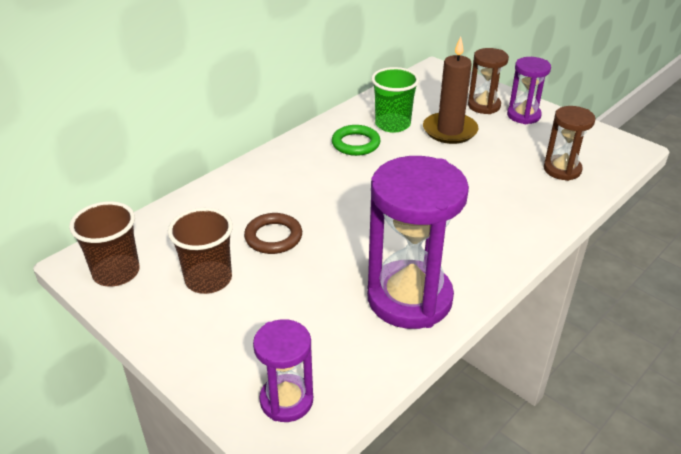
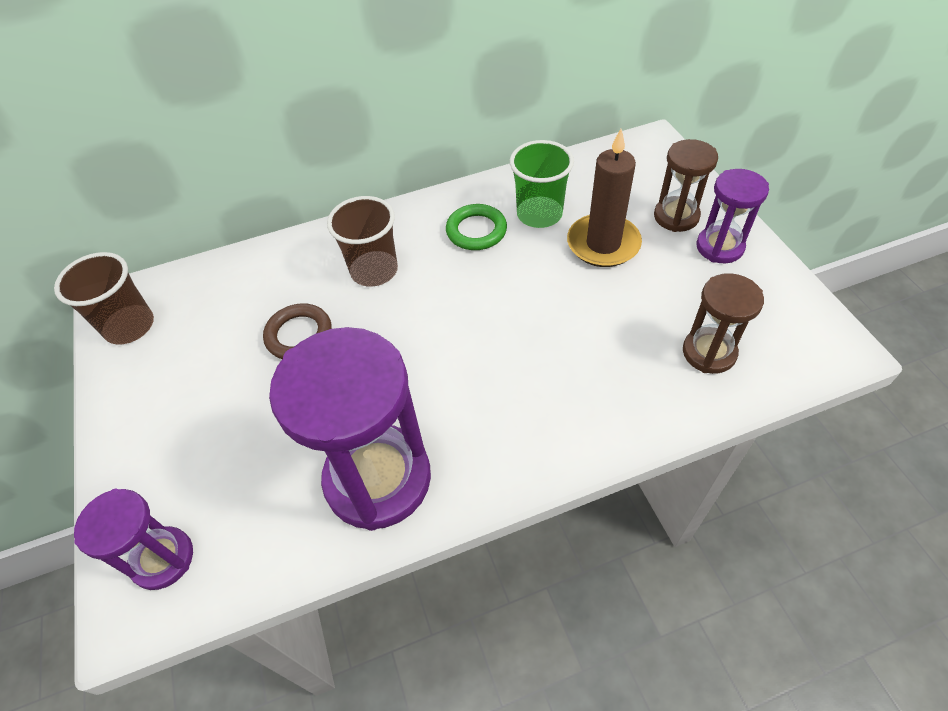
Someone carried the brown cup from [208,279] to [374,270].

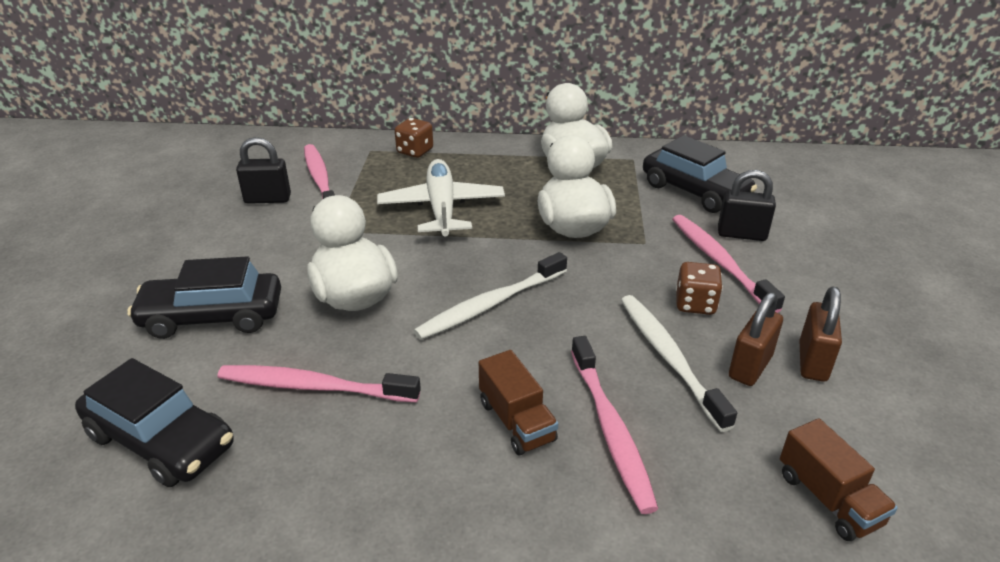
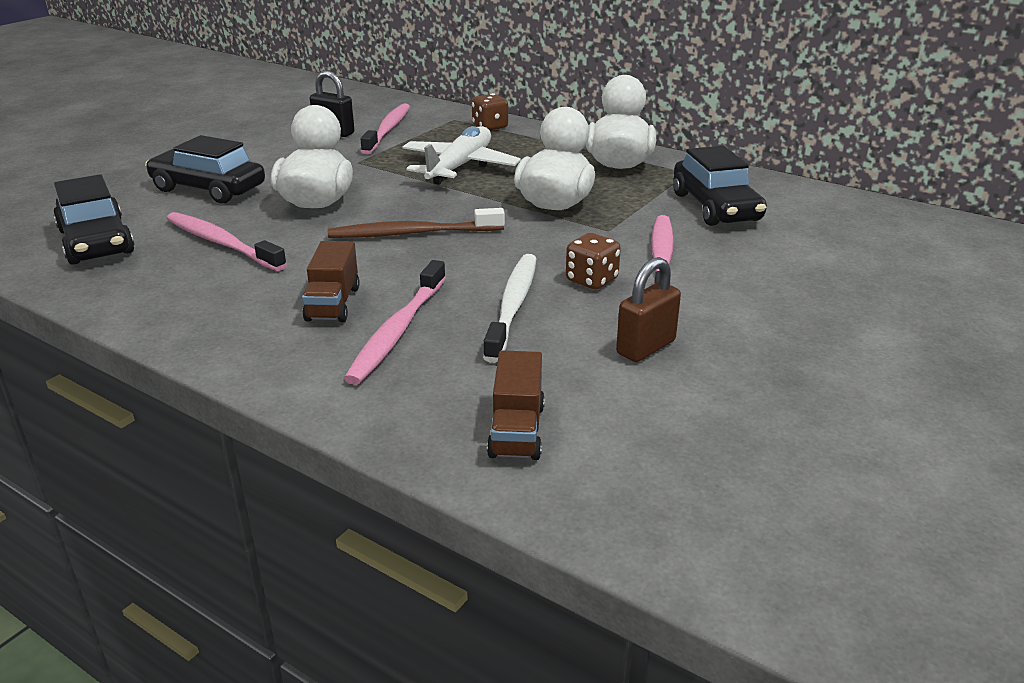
Someone took away the black padlock at [741,234]. Someone took away the brown padlock at [750,367]. Someone repainted the white toothbrush at [490,304], which became the brown toothbrush at [412,233].

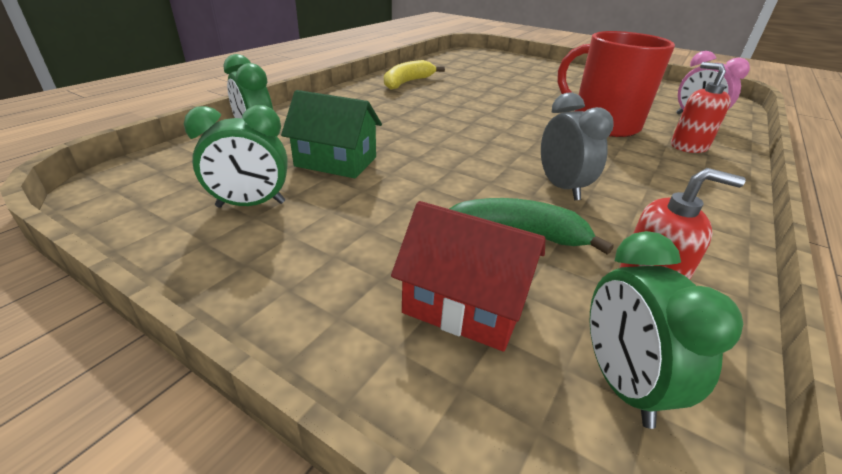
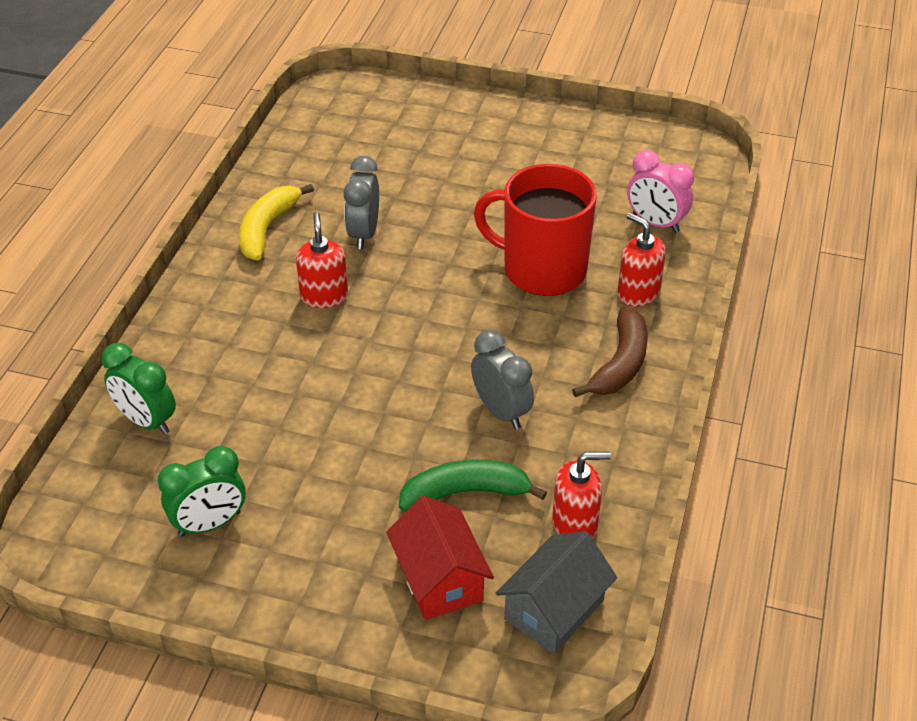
Someone took away the green house at [336,161]. Someone put down the red soap dispenser at [324,296]. Someone put down the grey clock at [364,234]. Someone put down the brown banana at [620,364]. Someone swapped the green clock at [621,383] for the grey house at [554,609]. Someone rotated the red house at [465,305] by 60 degrees clockwise.

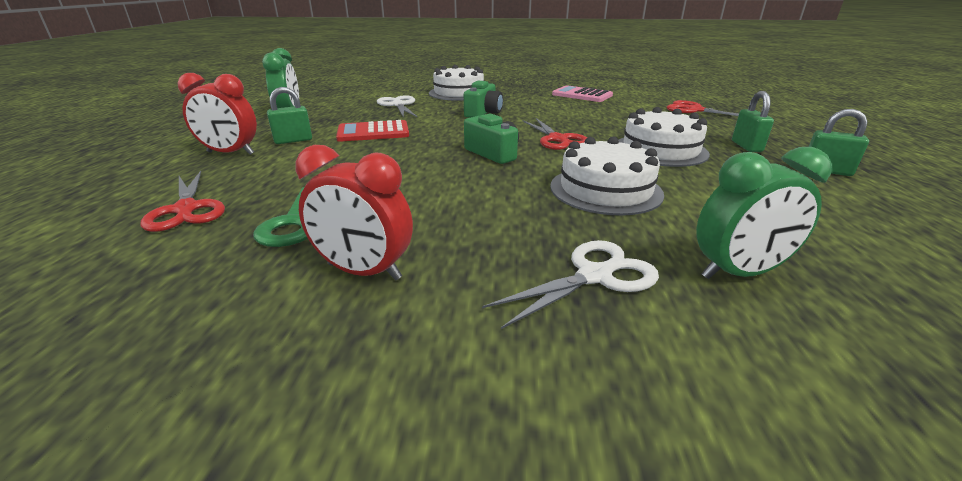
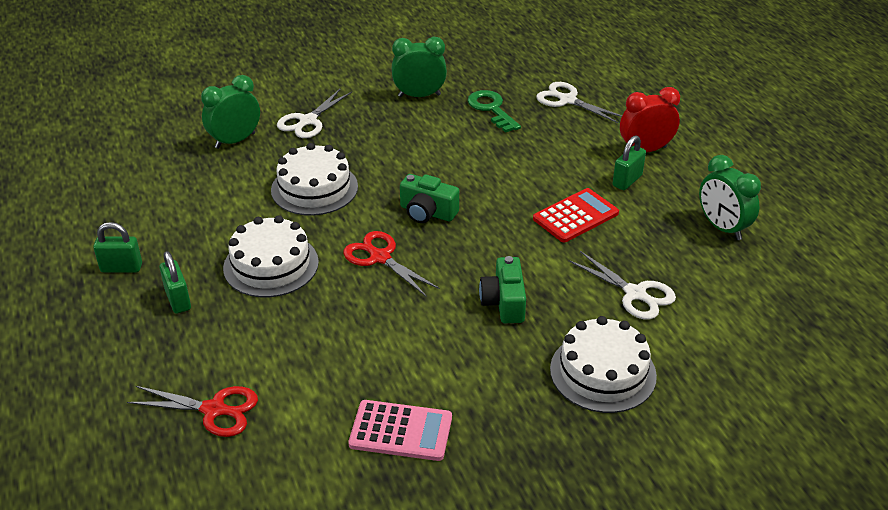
Someone repainted the red scissors at [186,210], which became the white scissors at [567,100]. Someone repainted the red clock at [364,272], which became the green clock at [419,95].

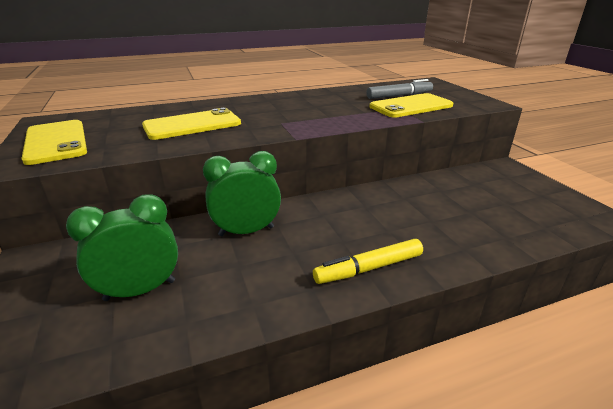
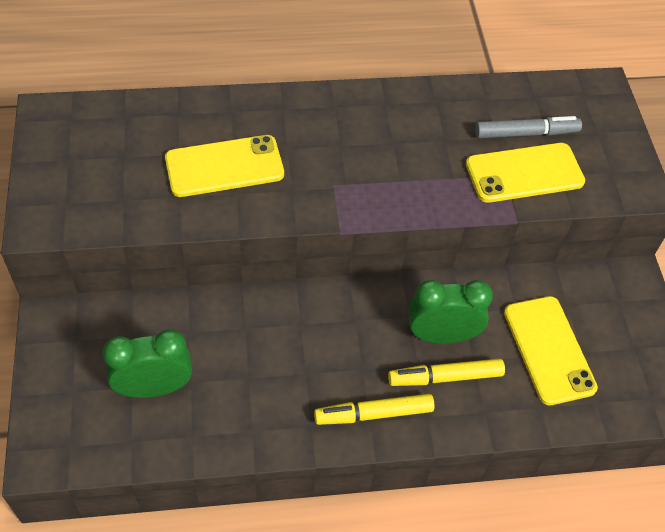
Someone put down the yellow marker at [446,377]. Someone carried the yellow phone from [56,142] to [549,350]. Someone carried the green clock from [246,231] to [441,335].

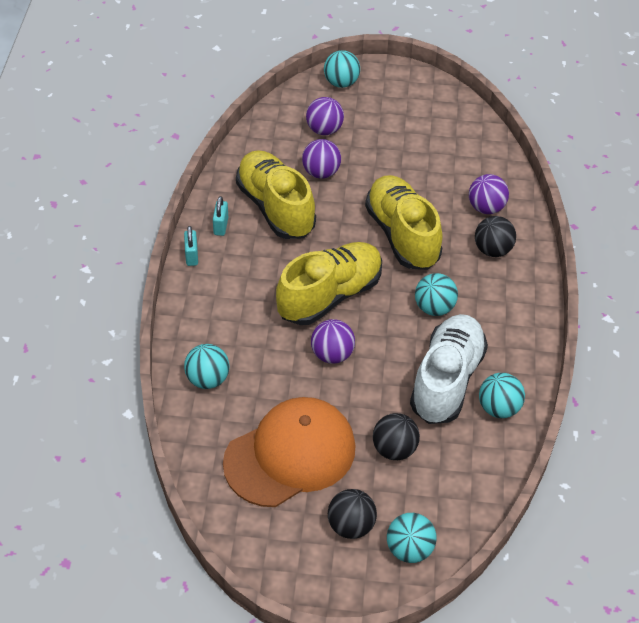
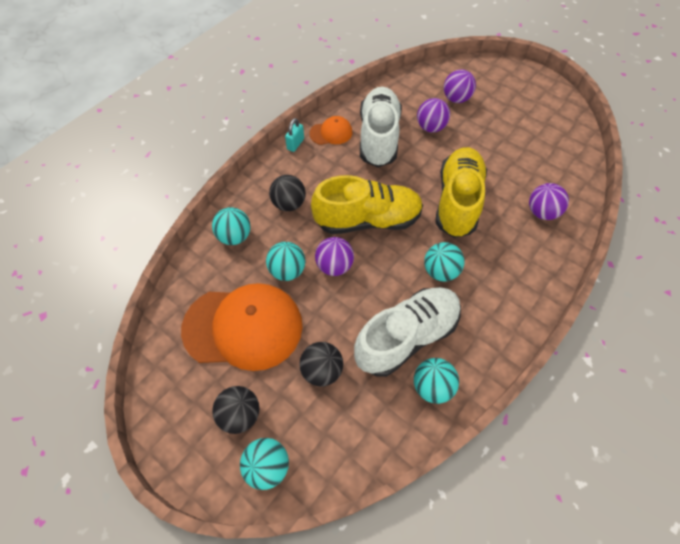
Someone carried the turquoise ball from [341,83] to [287,270]. Someone carried the black ball from [492,250] to [289,204]. Someone swapped the turquoise padlock at [221,226] for the orange cap at [331,133]. Someone repainted the yellow shoe at [275,208], which became the white shoe at [379,137].

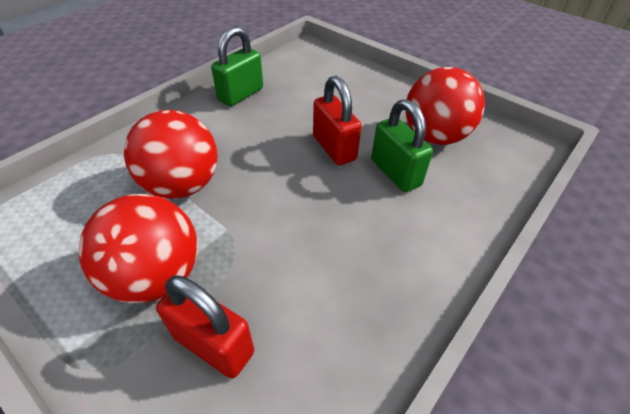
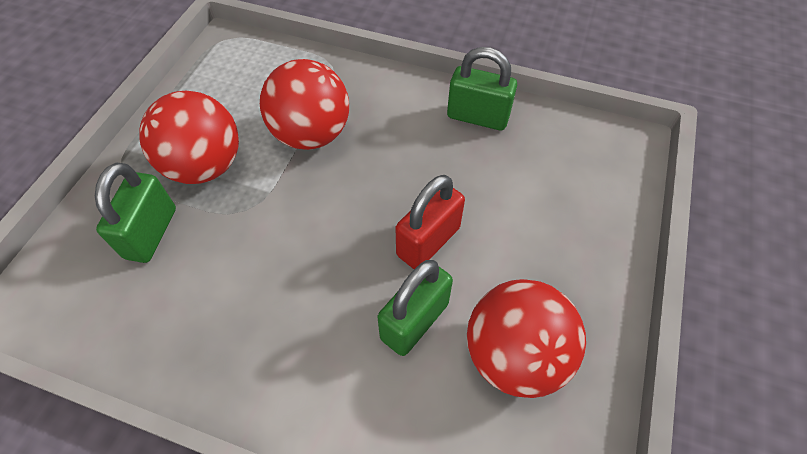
Someone repainted the red padlock at [213,344], which became the green padlock at [151,233].

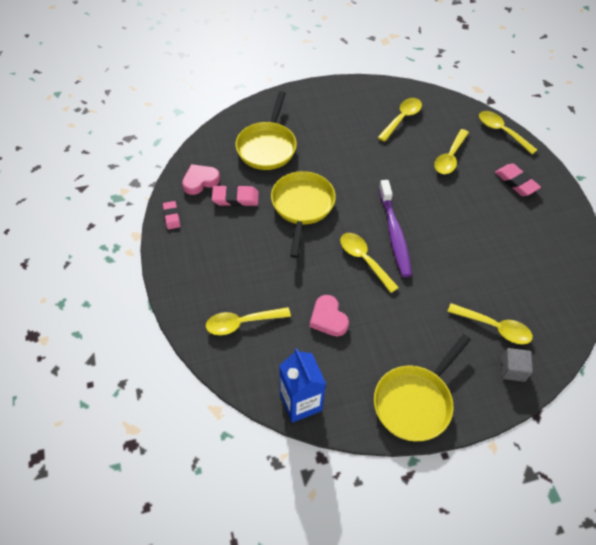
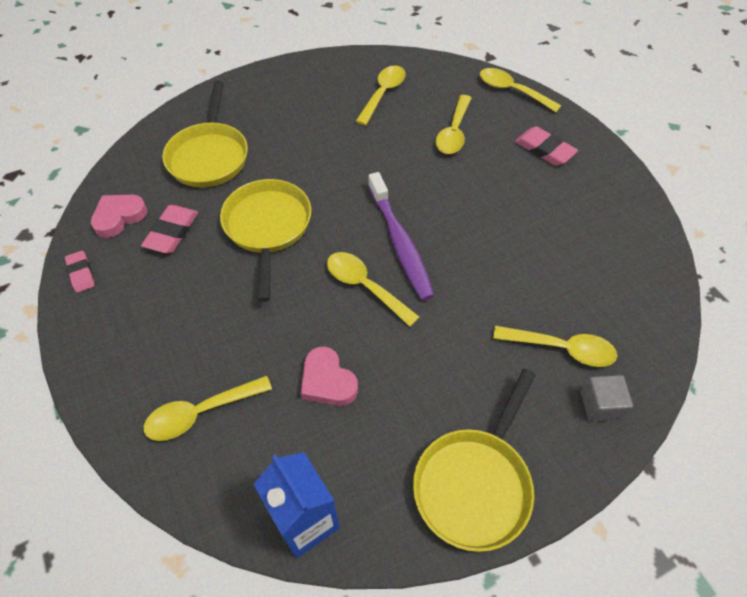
Someone rotated the pink eraser at [235,198] by 60 degrees counterclockwise.

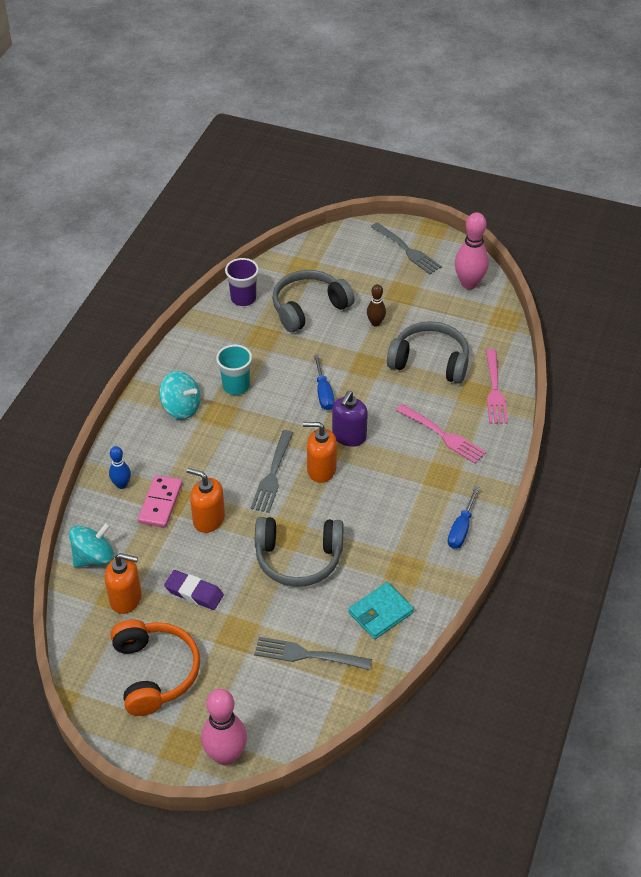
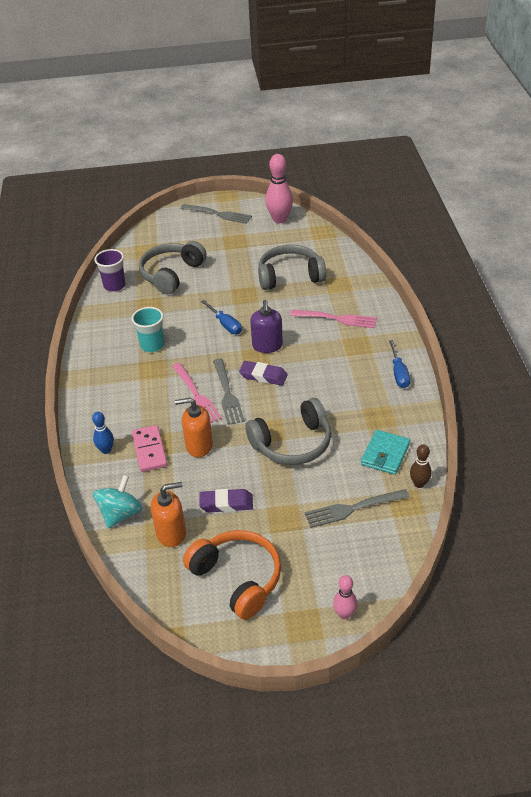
Someone took away the turquoise spinning top at [181,408]. Someone carried the brown bowling pin from [375,323] to [419,484]. Someone carried the pink fork from [494,389] to [196,395]. Someone swapped the orange soap dispenser at [321,470] for the purple eraser at [263,376]. Someone scaled the pink bowling pin at [226,755] by 0.56.

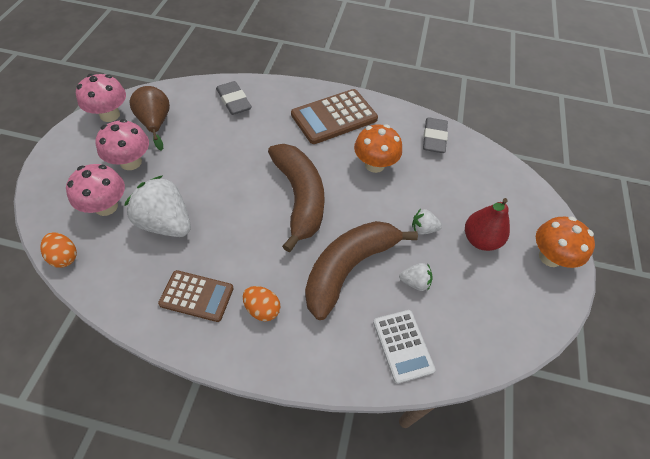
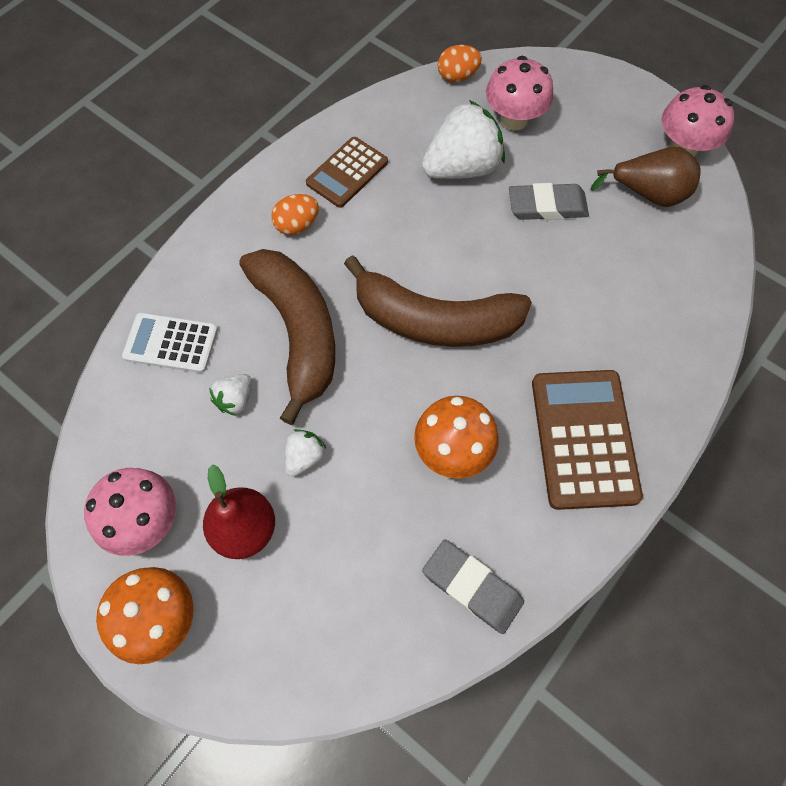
Someone carried the pink mushroom from [131,162] to [146,521]. Someone carried the grey eraser from [234,101] to [547,206].

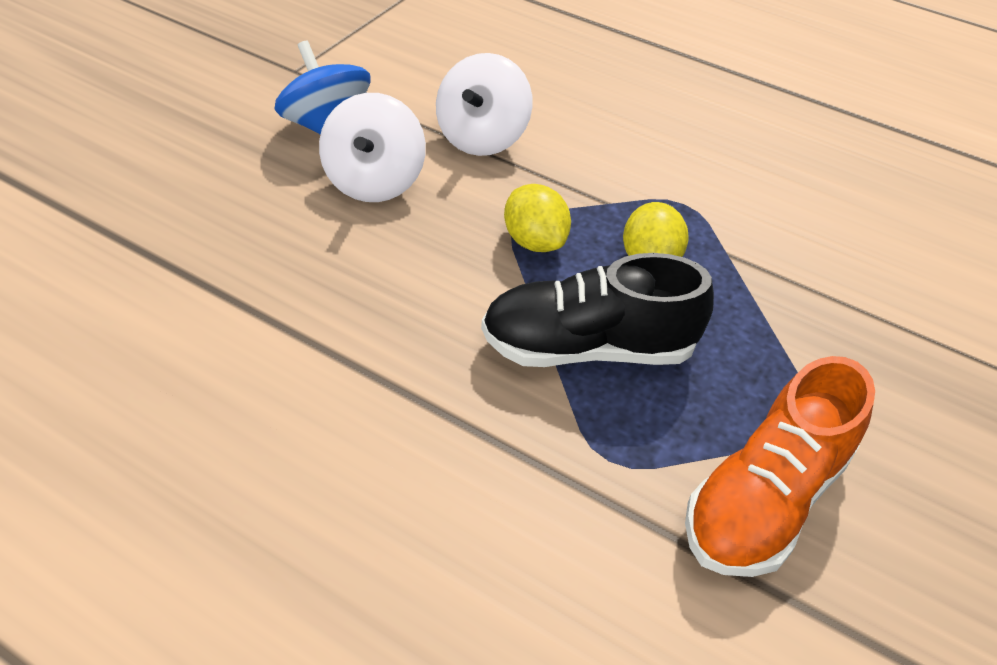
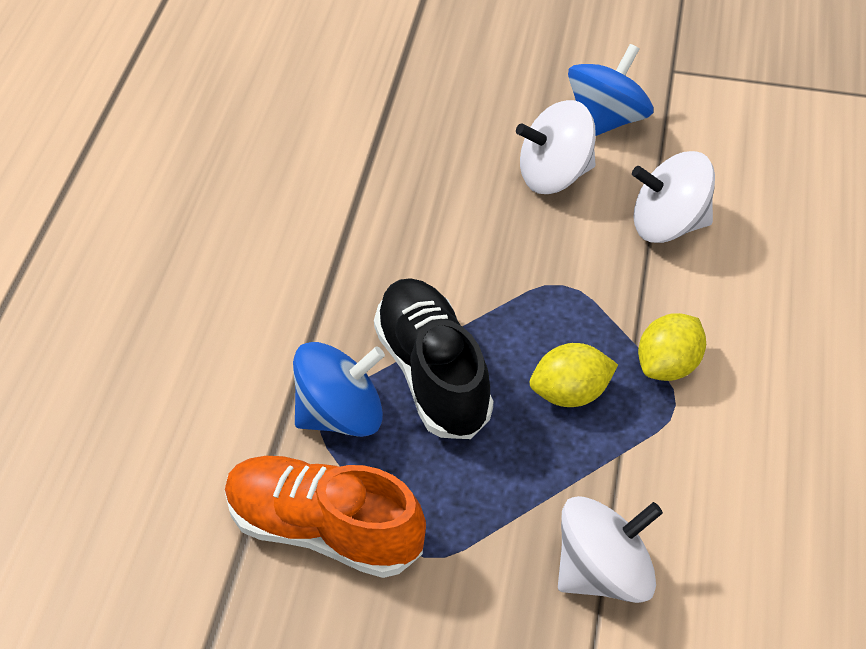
Someone put down the blue spinning top at [341,414]. Someone put down the white spinning top at [603,571]. Someone carried the yellow lemon from [534,241] to [668,365].

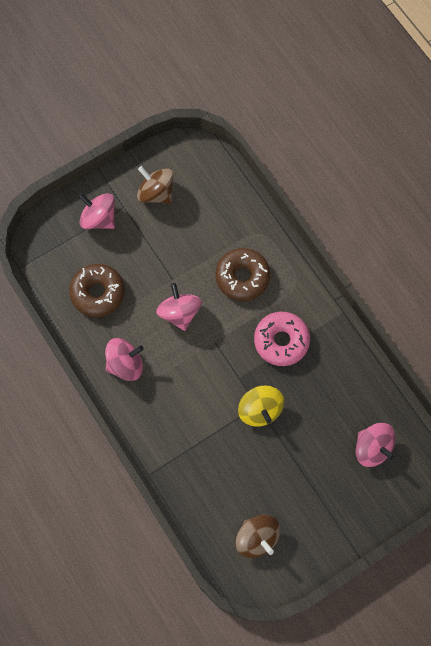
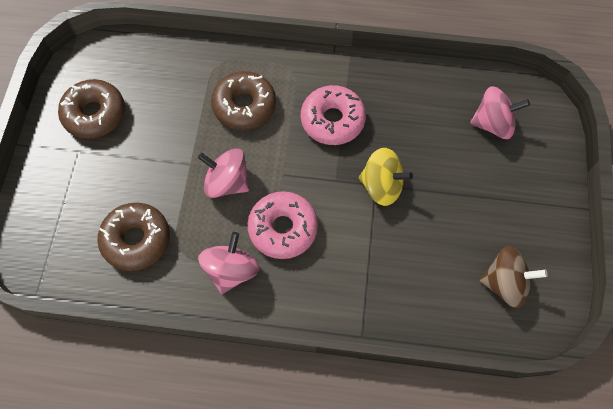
Someone took away the pink spinning top at [99,218]. Someone put down the pink donut at [283,228]. Someone swapped the brown spinning top at [156,193] for the brown donut at [95,114].

